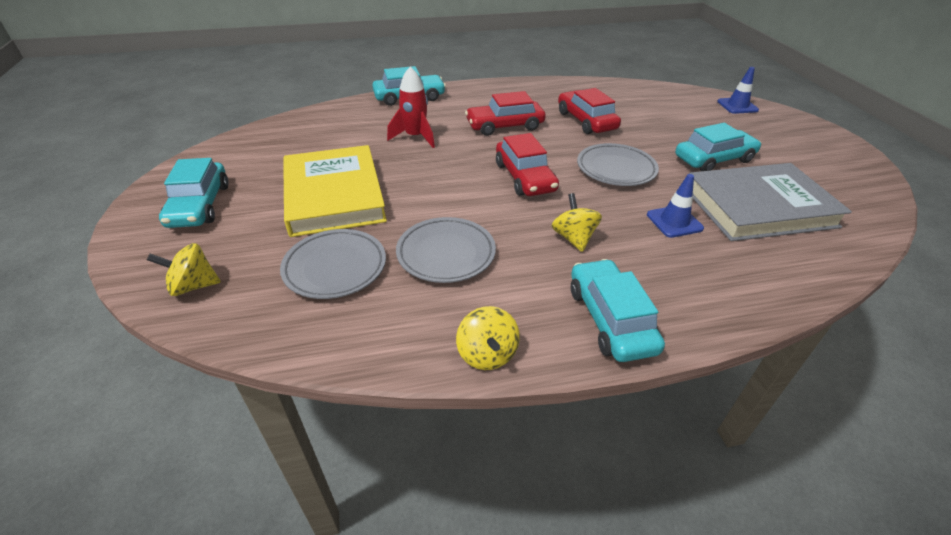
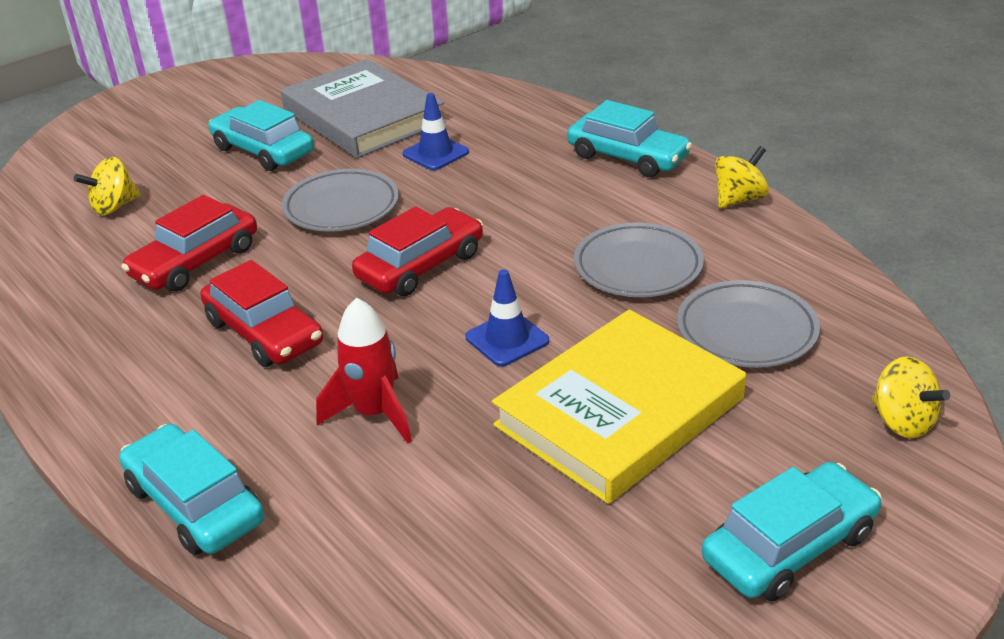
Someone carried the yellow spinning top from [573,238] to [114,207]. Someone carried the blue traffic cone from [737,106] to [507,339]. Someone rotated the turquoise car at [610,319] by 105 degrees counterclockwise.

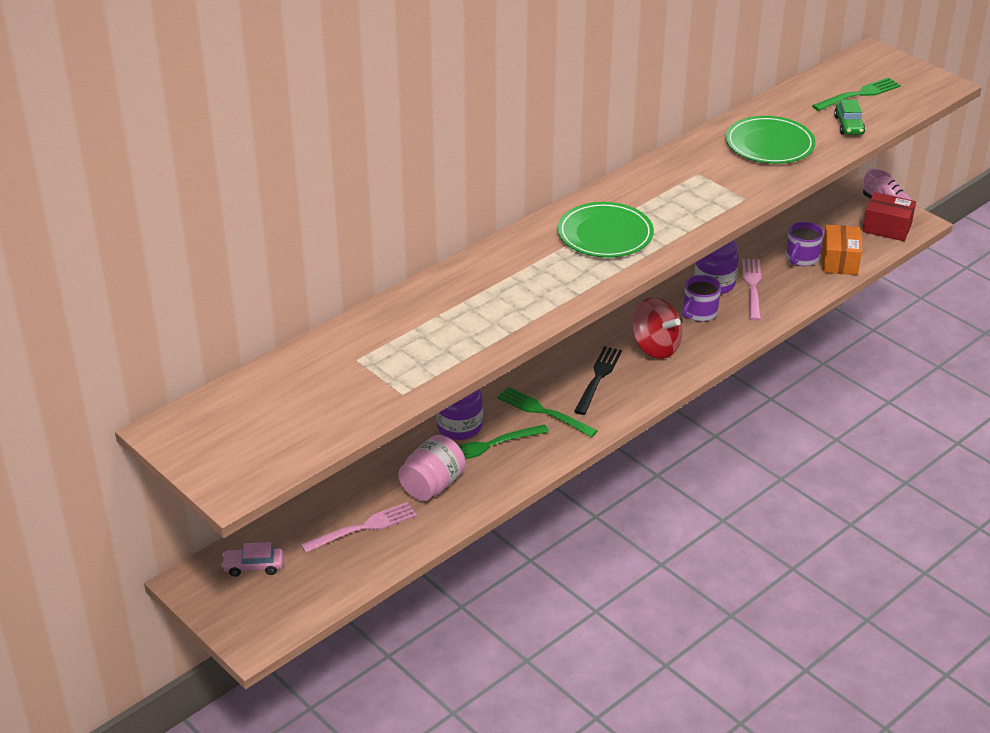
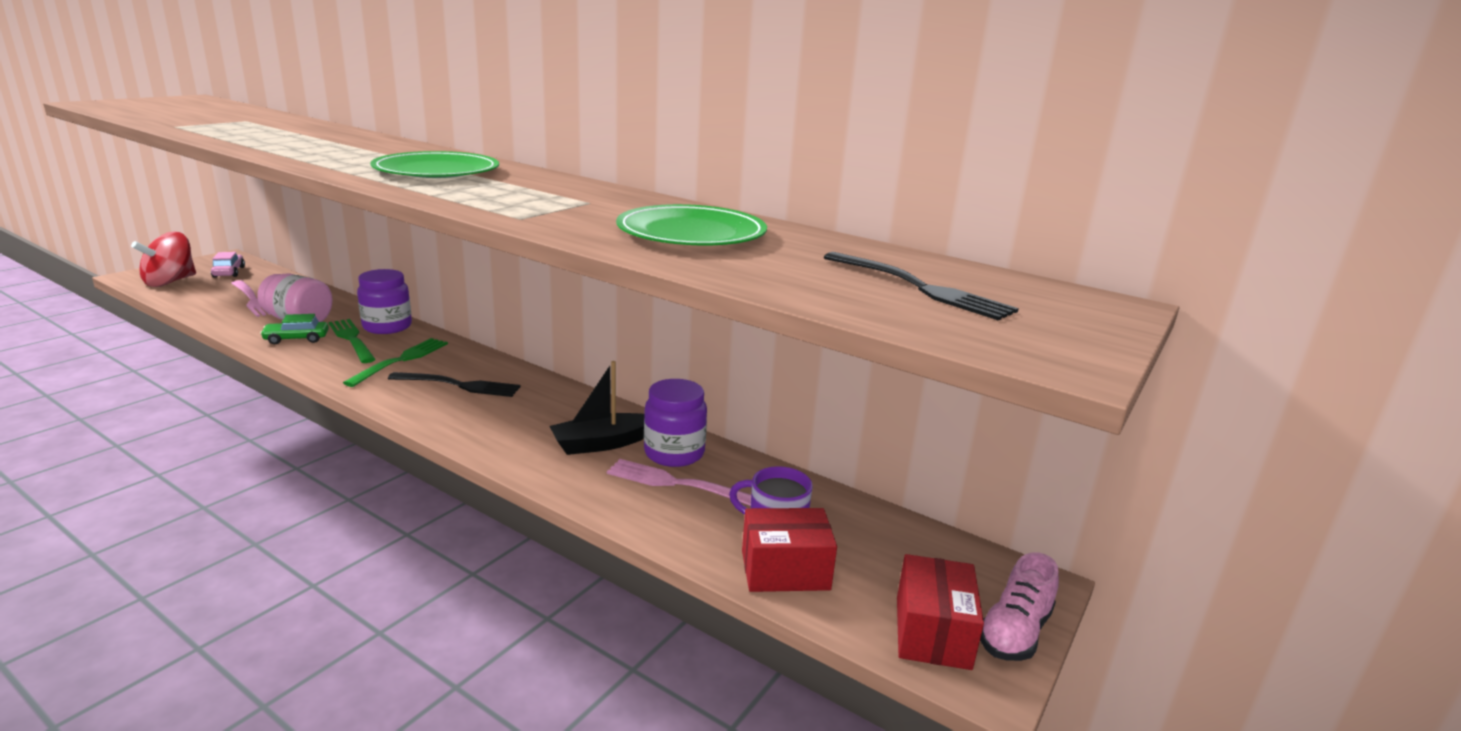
Someone carried the red spinning top from [655,347] to [170,282]. Someone carried the green car from [848,125] to [296,339]. Someone swapped the purple mug at [699,312] for the black boat at [602,443]. Someone repainted the green fork at [859,94], which became the black fork at [919,288]. Someone repainted the orange box at [839,261], which became the red box at [785,570]. Someone rotated the pink fork at [752,287] by 150 degrees counterclockwise.

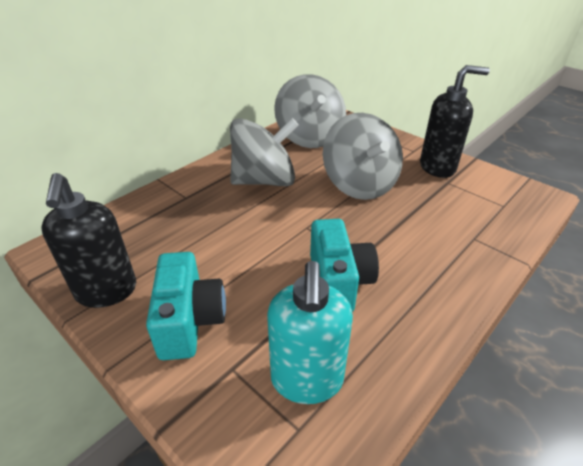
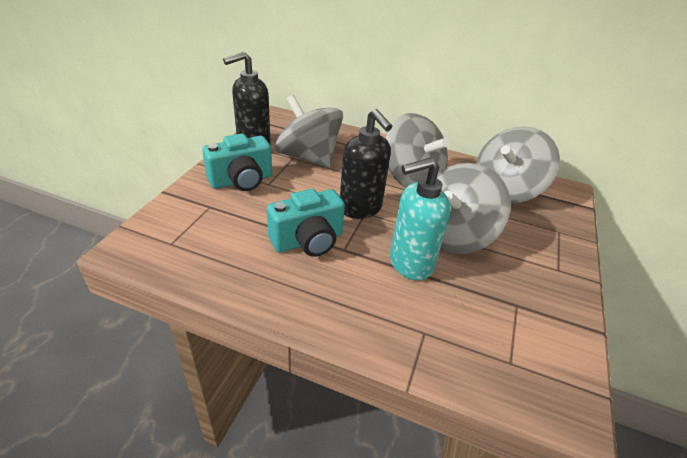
Someone put down the grey spinning top at [308,157]. Someone carried the turquoise soap dispenser from [307,380] to [410,264]. Someone carried the black soap dispenser from [438,167] to [360,208].

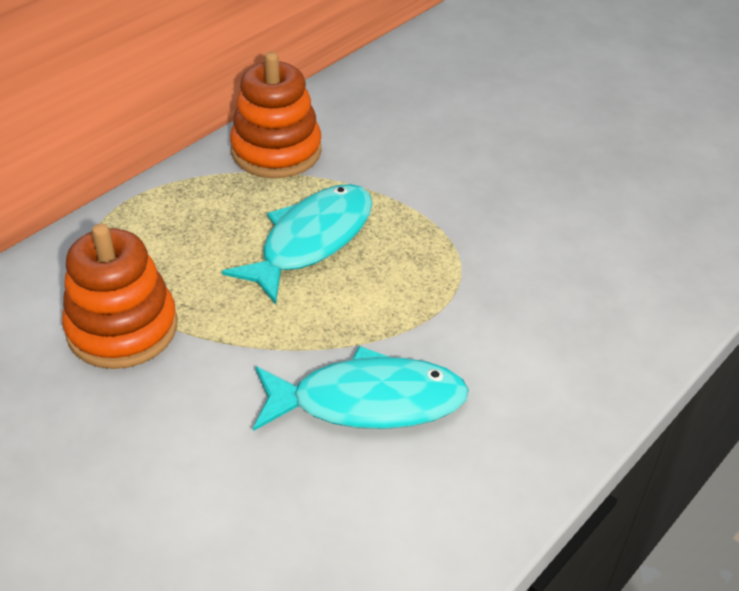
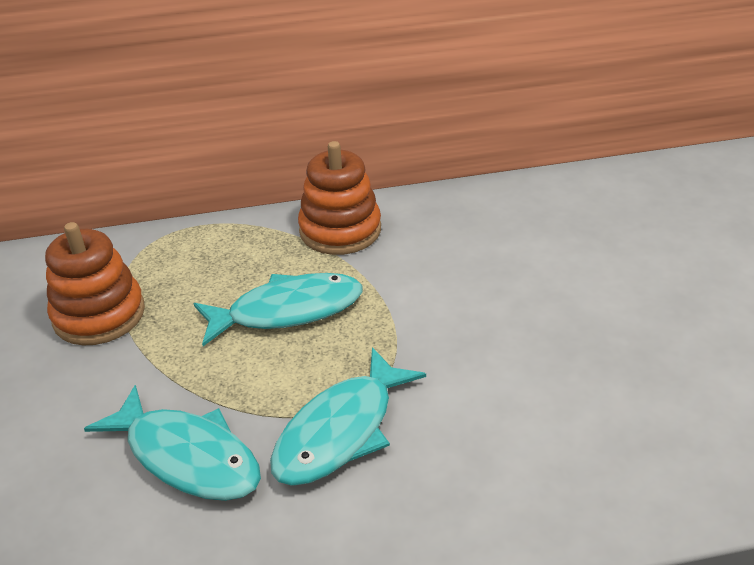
Someone put down the turquoise fish at [340,431].

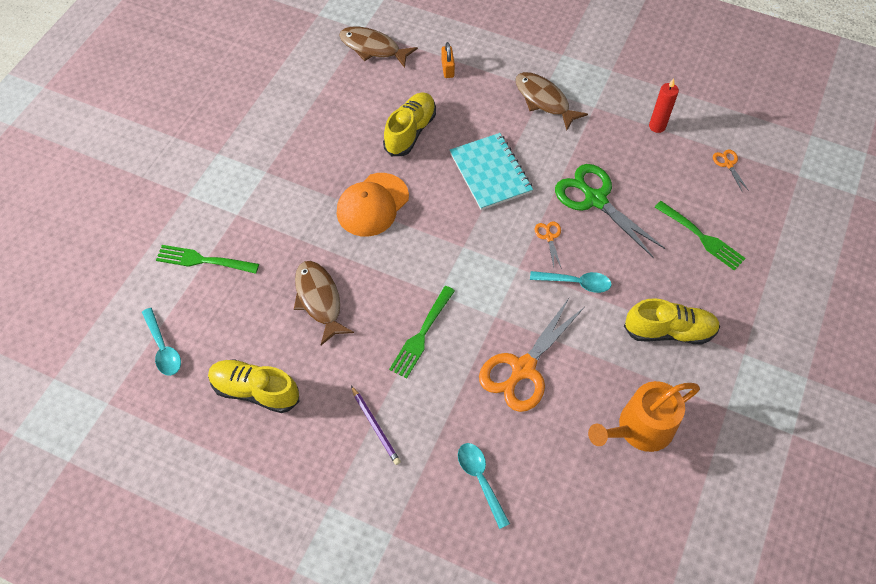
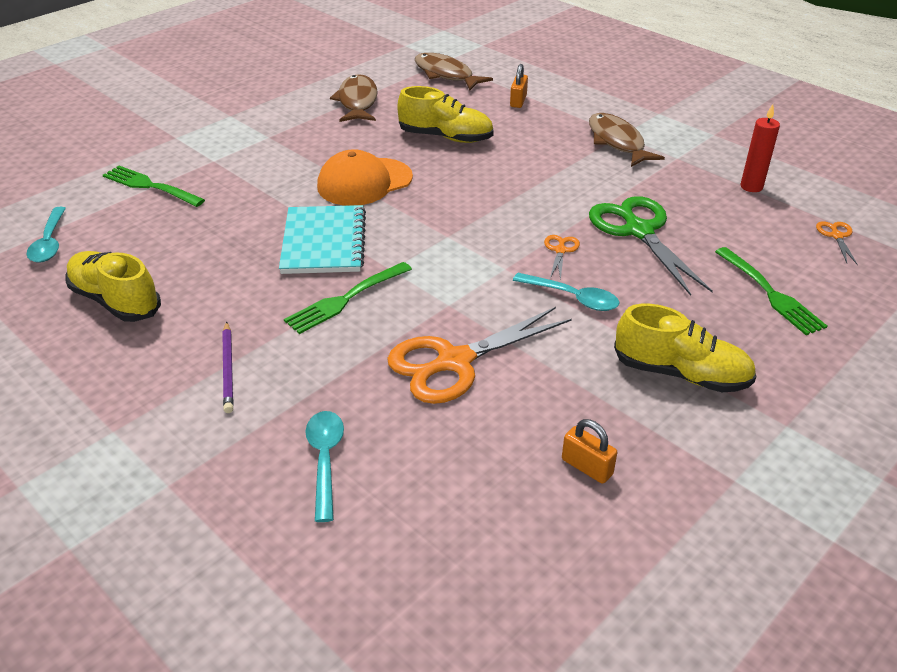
Someone carried the brown fish from [319,300] to [357,101]. Someone carried the turquoise notebook from [490,173] to [324,242]. Someone swapped the orange watering can at [640,428] for the orange padlock at [587,467]. Someone rotated the yellow shoe at [410,132] by 60 degrees clockwise.

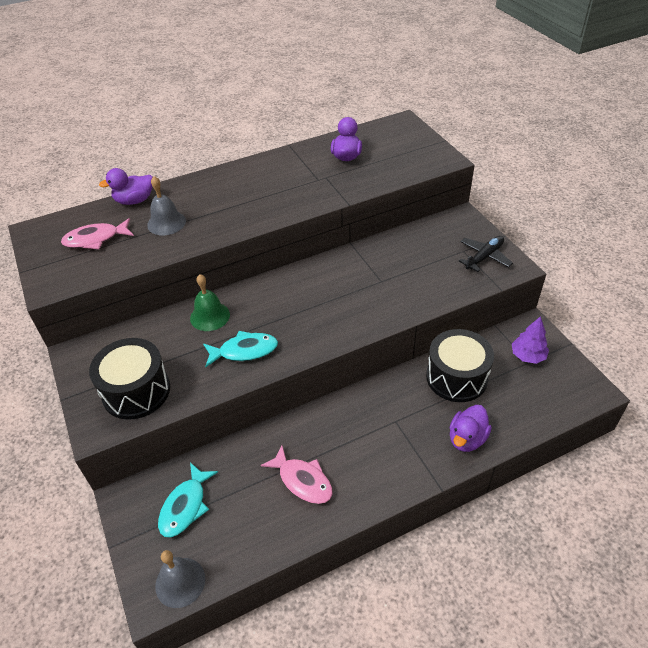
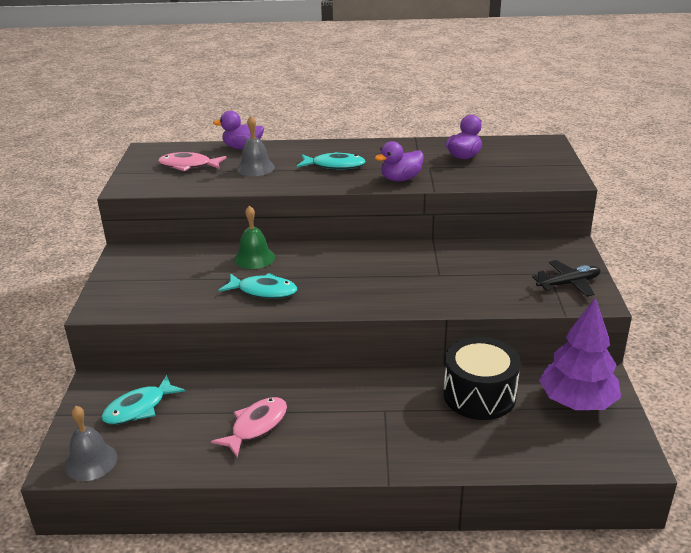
Someone took away the black drum at [136,391]. Someone put down the turquoise fish at [334,166]. Someone carried the purple duck from [467,439] to [400,179]. Someone rotated the pink fish at [302,480] by 120 degrees counterclockwise. Someone scaled the purple tree at [528,356] by 1.76.

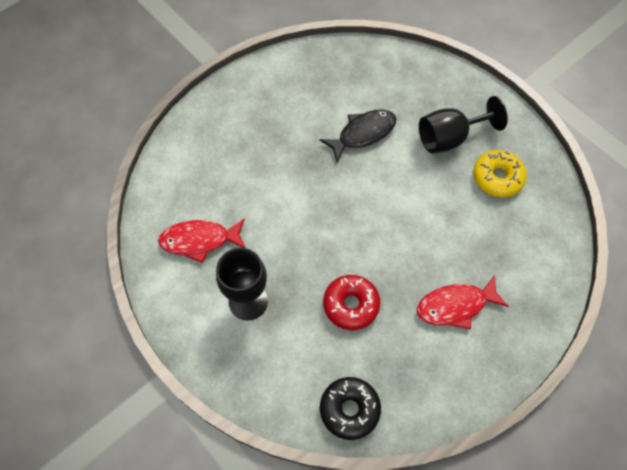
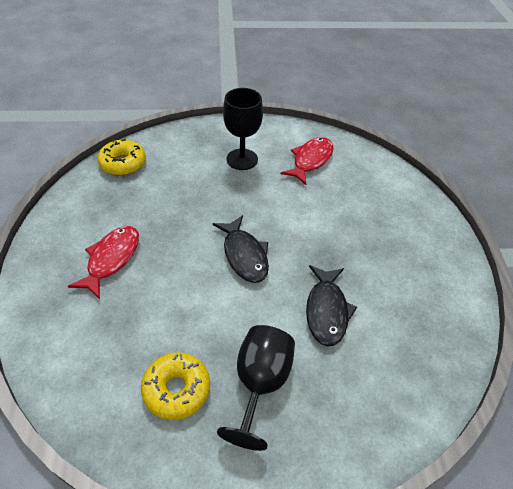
Someone took away the red donut at [351,305]. Someone put down the black fish at [244,255]. Someone repainted the black donut at [349,409], which became the yellow donut at [123,163].

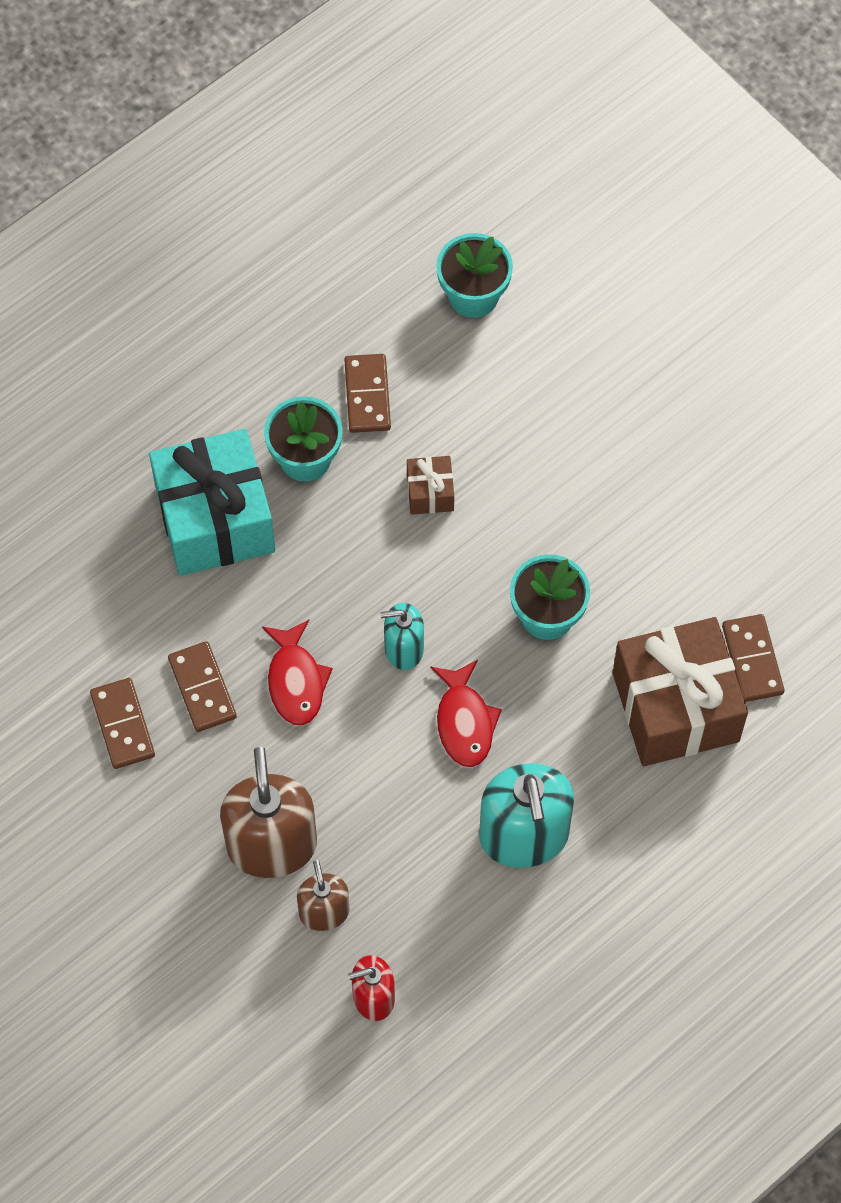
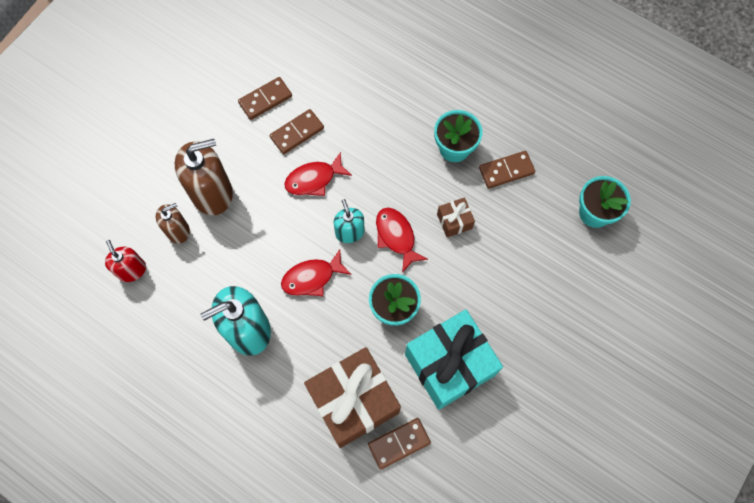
Someone put down the red fish at [396,236]. Someone carried the turquoise gift from [215,519] to [449,364].

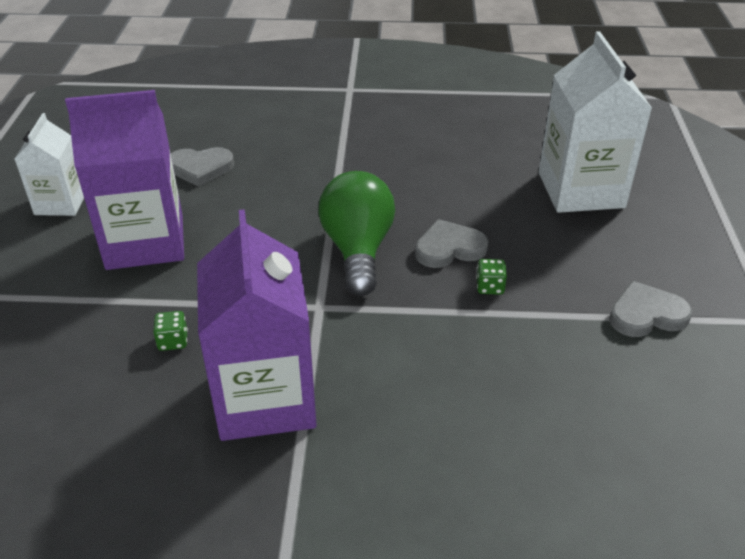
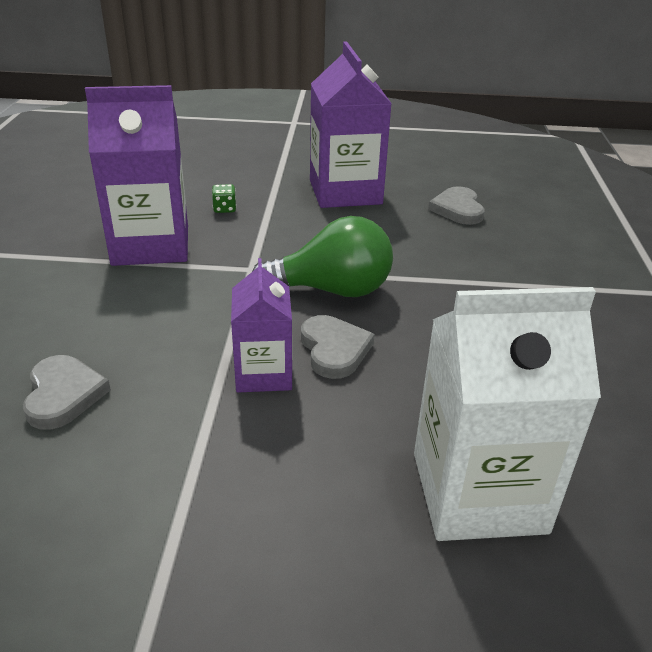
Someone took away the white carton at [61,203]. Someone carried the grey heart from [646,314] to [63,395]. Someone swapped the green dice at [490,287] for the purple carton at [263,373].

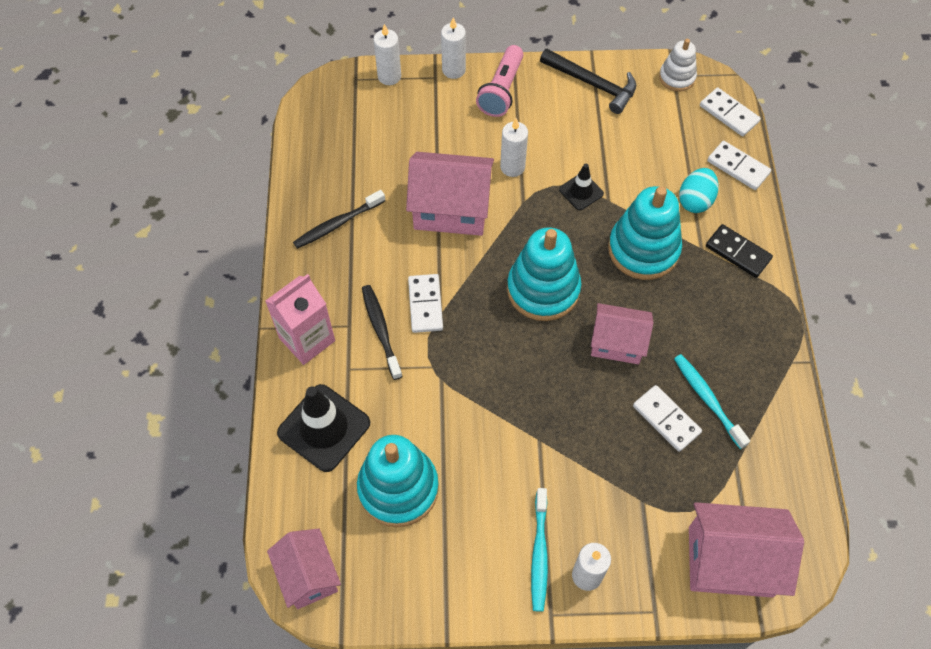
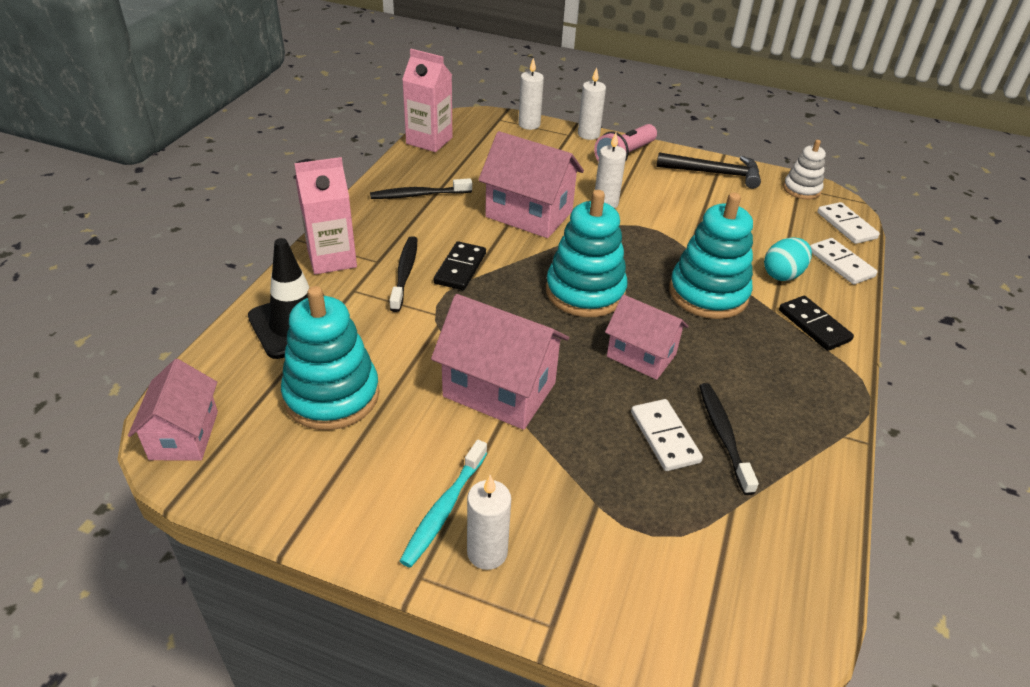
Someone took away the black traffic cone at [581,191]. Someone put down the pink carton at [429,141]. Someone carried the pink house from [730,561] to [499,390]. Someone repainted the white domino at [425,304], which became the black domino at [460,268]. Someone repainted the turquoise toothbrush at [707,399], which became the black toothbrush at [723,435]. Someone rotated the black hammer at [593,84] by 45 degrees counterclockwise.

